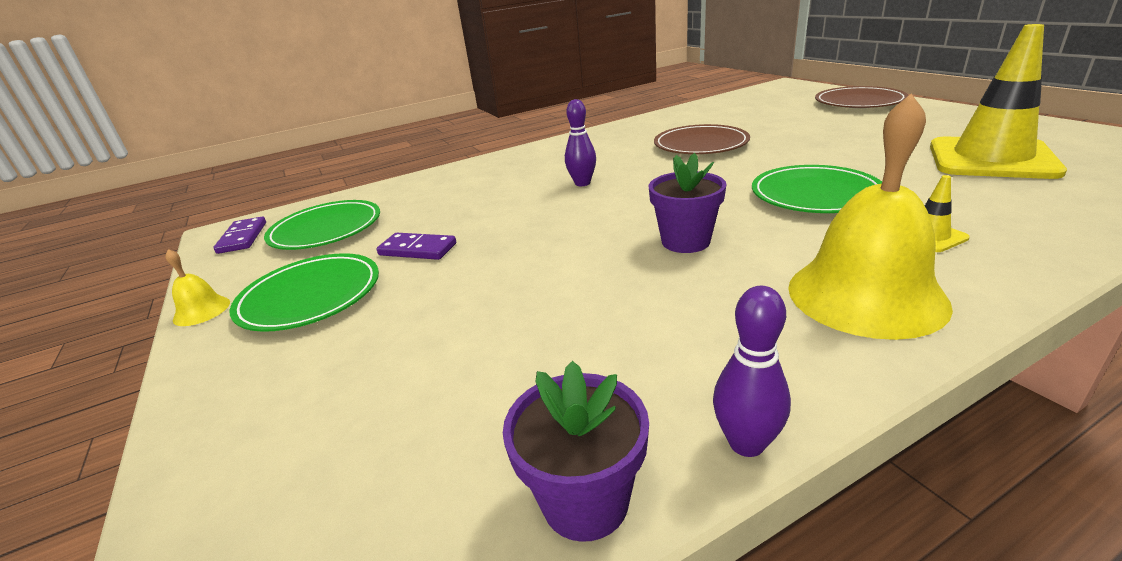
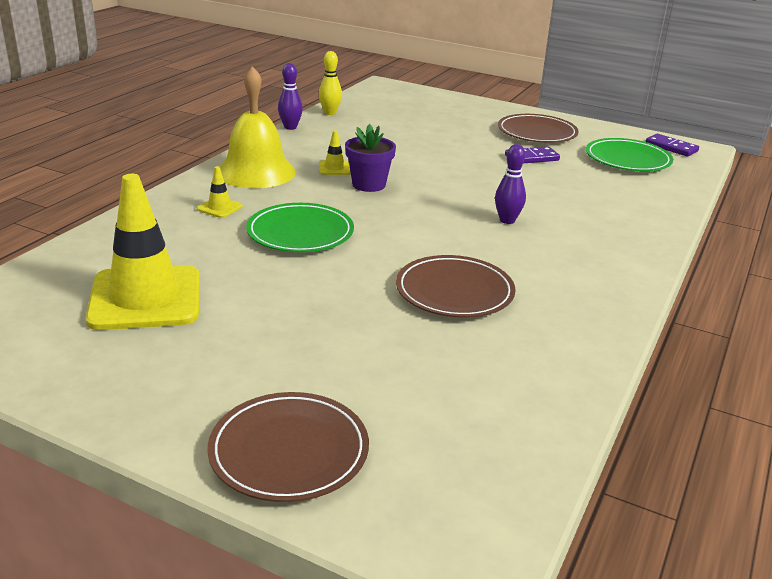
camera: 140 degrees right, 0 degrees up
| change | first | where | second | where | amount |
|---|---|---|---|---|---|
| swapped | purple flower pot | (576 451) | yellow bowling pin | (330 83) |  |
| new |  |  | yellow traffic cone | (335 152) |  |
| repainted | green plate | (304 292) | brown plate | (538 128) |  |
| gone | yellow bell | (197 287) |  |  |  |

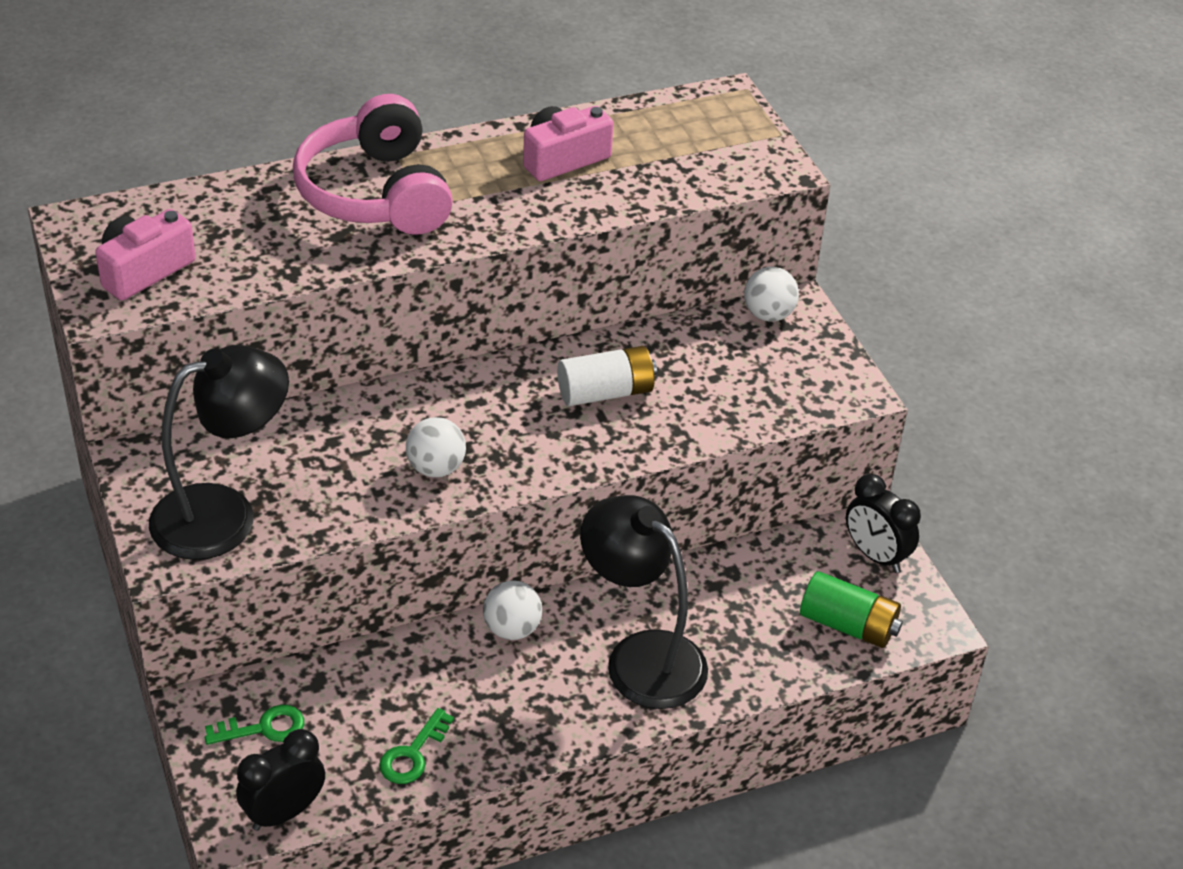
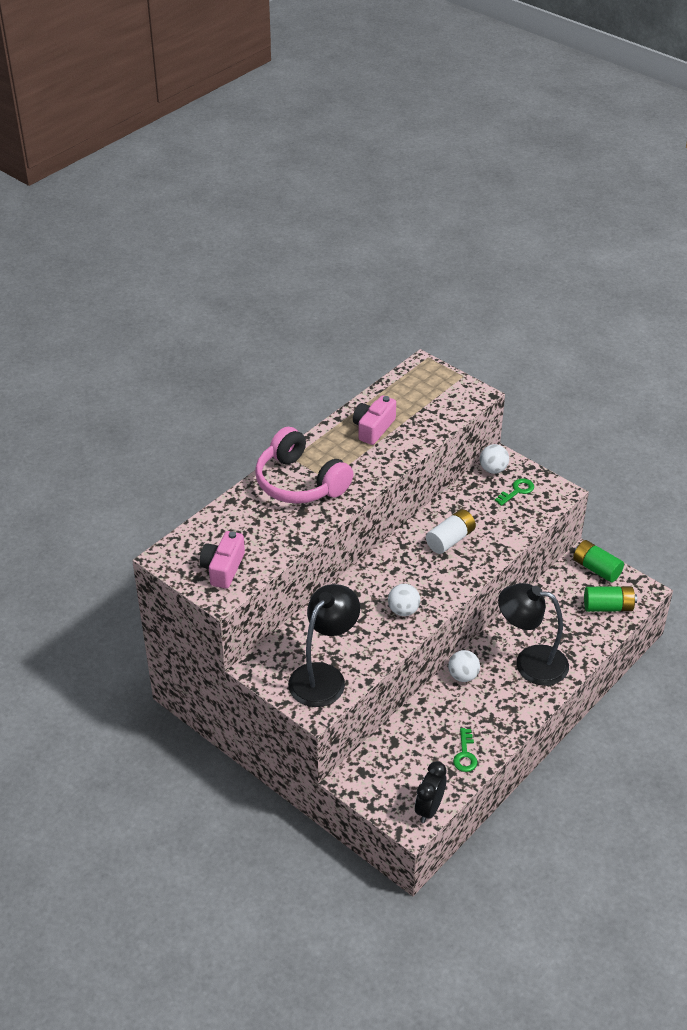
camera: 25 degrees left, 0 degrees up
| change | first | where | second | where | amount |
|---|---|---|---|---|---|
| shifted | green key | (254 725) |  | (514 492) |  |
| swapped | black clock | (883 523) | green battery | (598 561) |  |

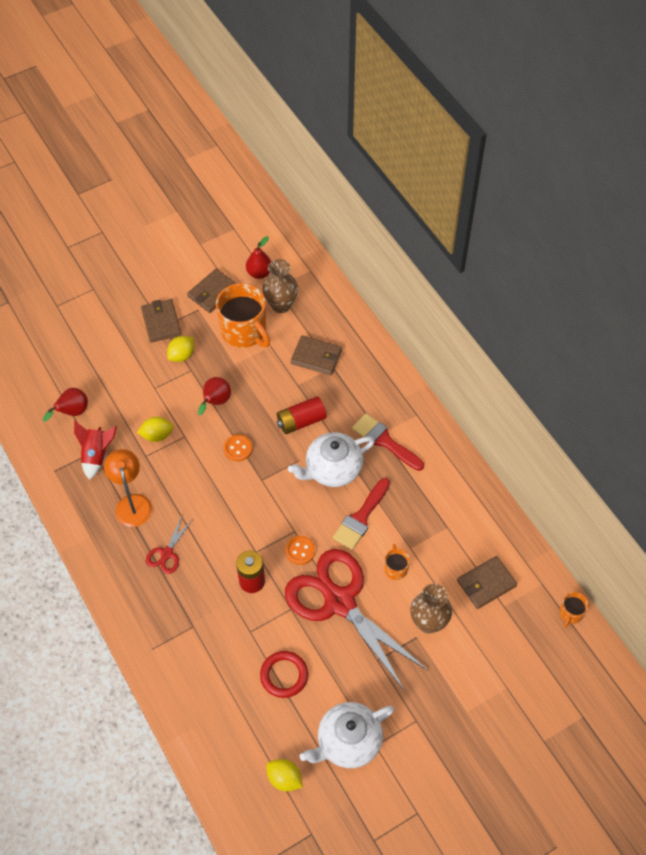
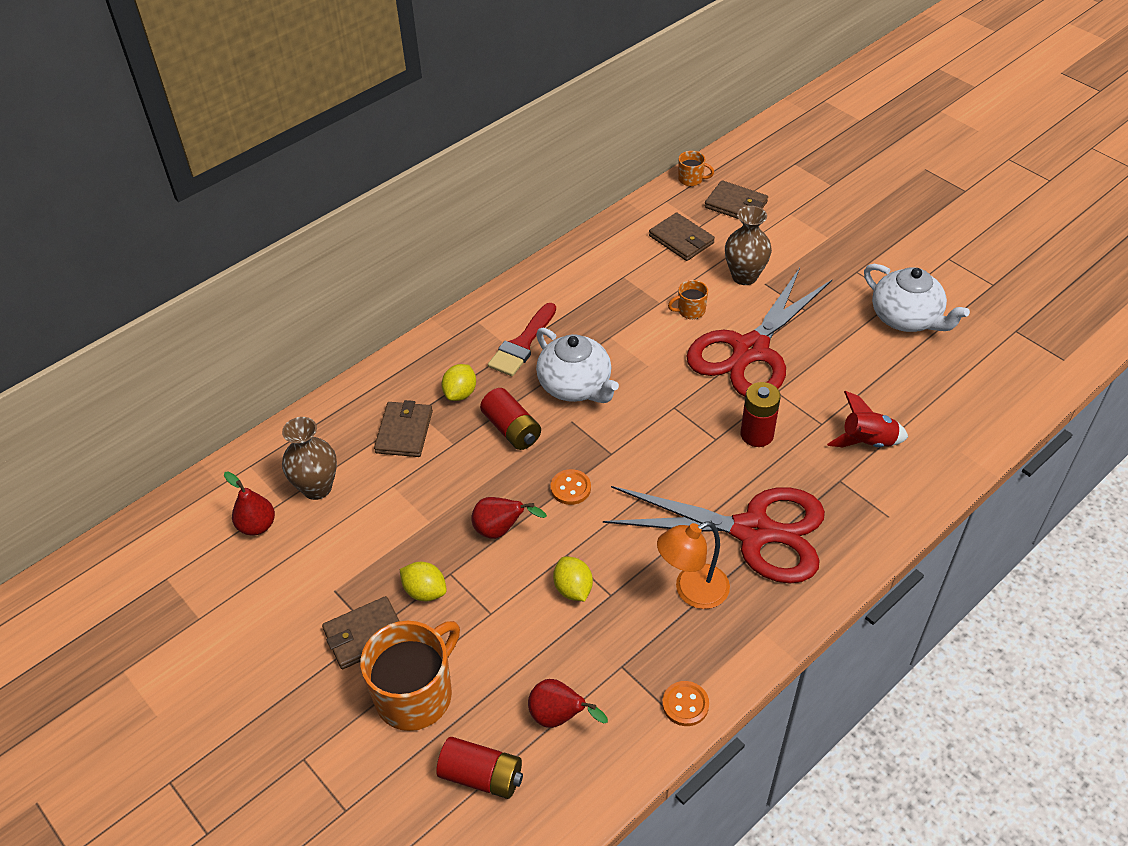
camera: 100 degrees left, 10 degrees down
| change | first | where | second | where | amount |
|---|---|---|---|---|---|
| shifted | orange mug | (243 315) |  | (410 676) |  |
| new |  |  | red battery | (479 768) |  |
| shifted | yellow lemon | (284 775) |  | (459 382) |  |
| scaled | red scissors | (169 545) |  | (714 535) | x2.42 |
| shifted | orange button | (300 550) |  | (685 703) |  |
| shifted | brown wallet | (212 291) |  | (736 199) |  |
| shifted | red rocket | (95 450) |  | (867 419) |  |
| gone | red ring | (284 674) |  |  |  |
| gone | red brush | (361 514) |  |  |  |

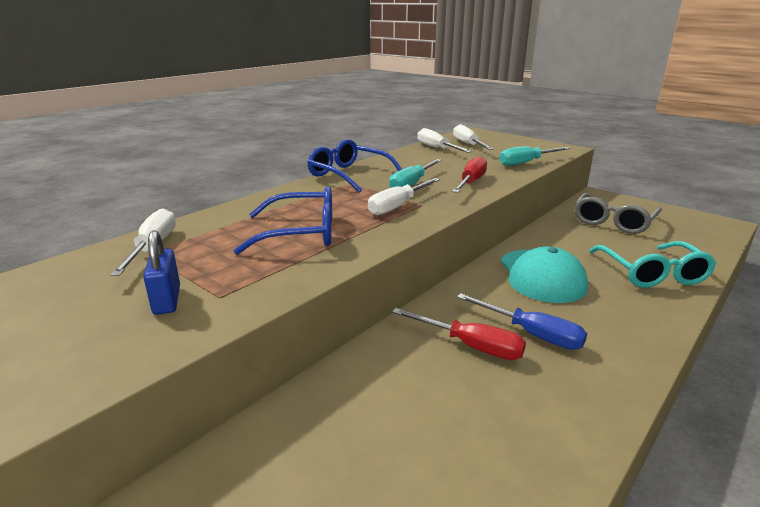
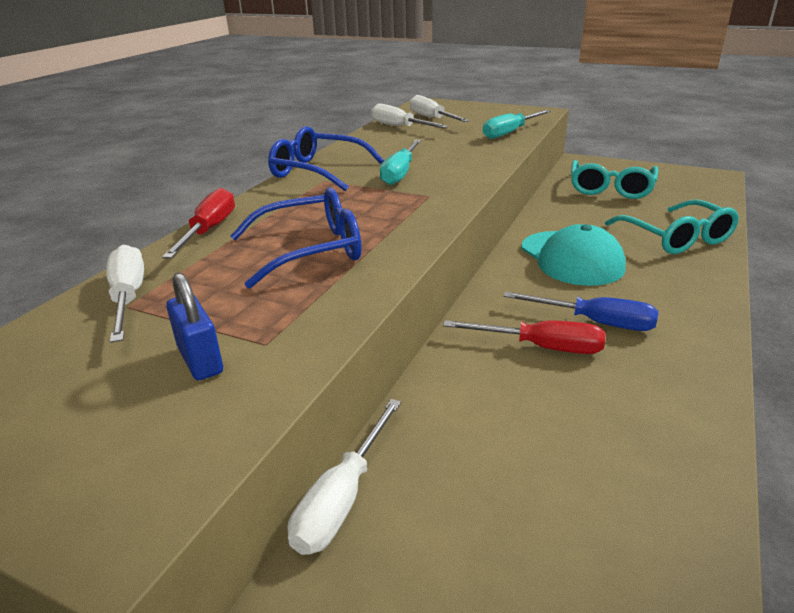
camera: 15 degrees left, 5 degrees up
| change | first | where | second | where | amount |
|---|---|---|---|---|---|
| shifted | red screwdriver | (469 174) |  | (198 223) |  |
| shifted | white screwdriver | (404 196) |  | (344 477) |  |
| repainted | grey glasses | (618 213) | turquoise glasses | (614 179) |  |

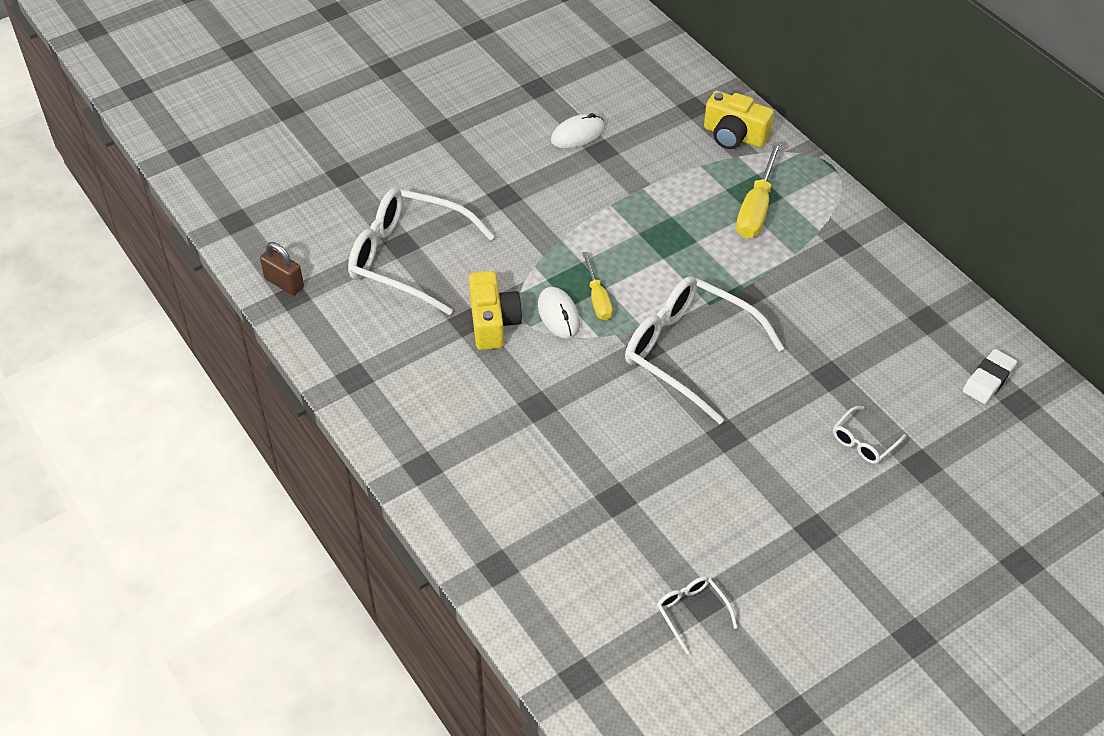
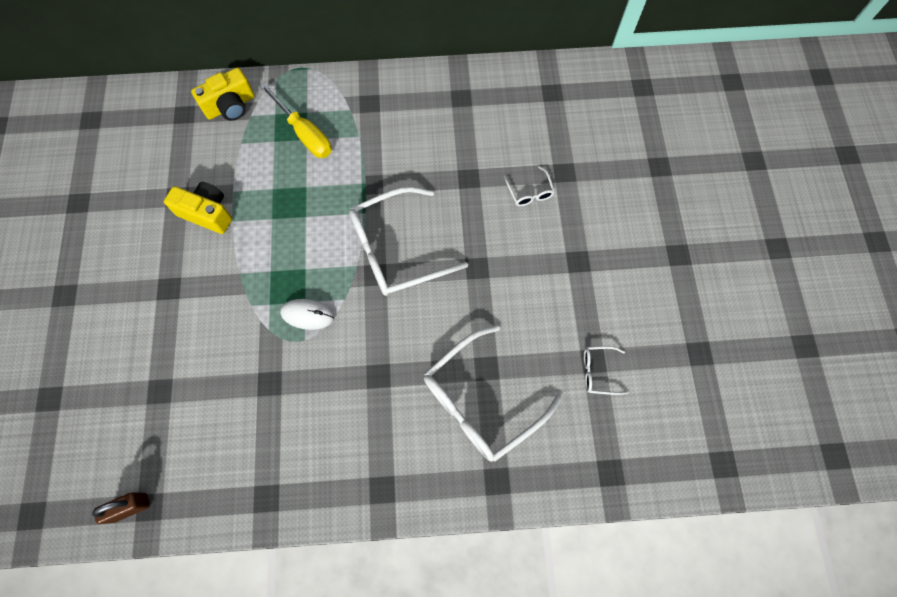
camera: 60 degrees left, 20 degrees up
| change | first | where | second | where | amount |
|---|---|---|---|---|---|
| shifted | yellow camera | (495 310) |  | (198 208) |  |
| shifted | white glasses | (421 251) |  | (493 393) |  |
| gone | white mouse | (578 130) |  |  |  |
| gone | yellow screwdriver | (597 286) |  |  |  |
| gone | white eraser | (990 376) |  |  |  |

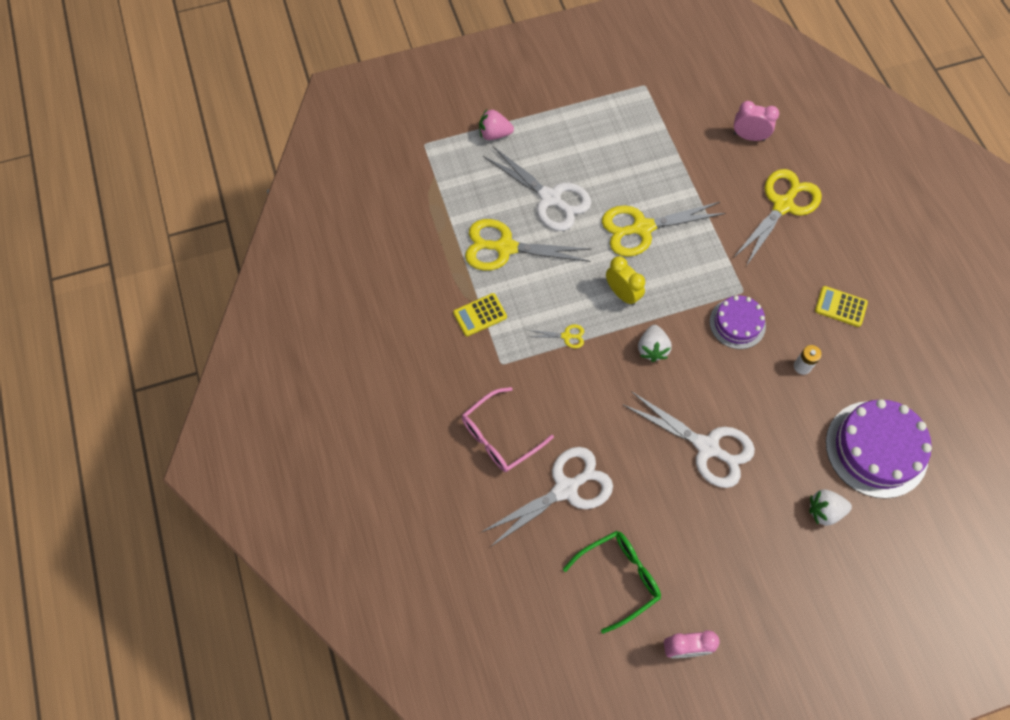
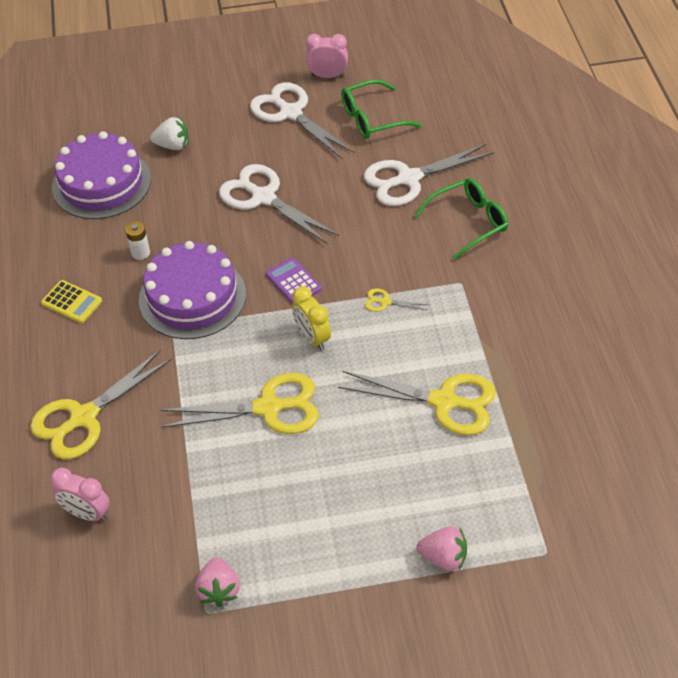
camera: 170 degrees left, 15 degrees down
| change | first | where | second | where | amount |
|---|---|---|---|---|---|
| scaled | purple cake | (738 322) |  | (192 290) | x1.71 |
| new |  |  | pink strawberry | (217 582) |  |
| shifted | white scissors | (537 188) |  | (302 120) |  |
| swapped | white strawberry | (655 343) | purple calculator | (294 281) |  |
| repainted | pink glasses | (508 429) | green glasses | (461 219) |  |
| gone | yellow calculator | (480 314) |  |  |  |

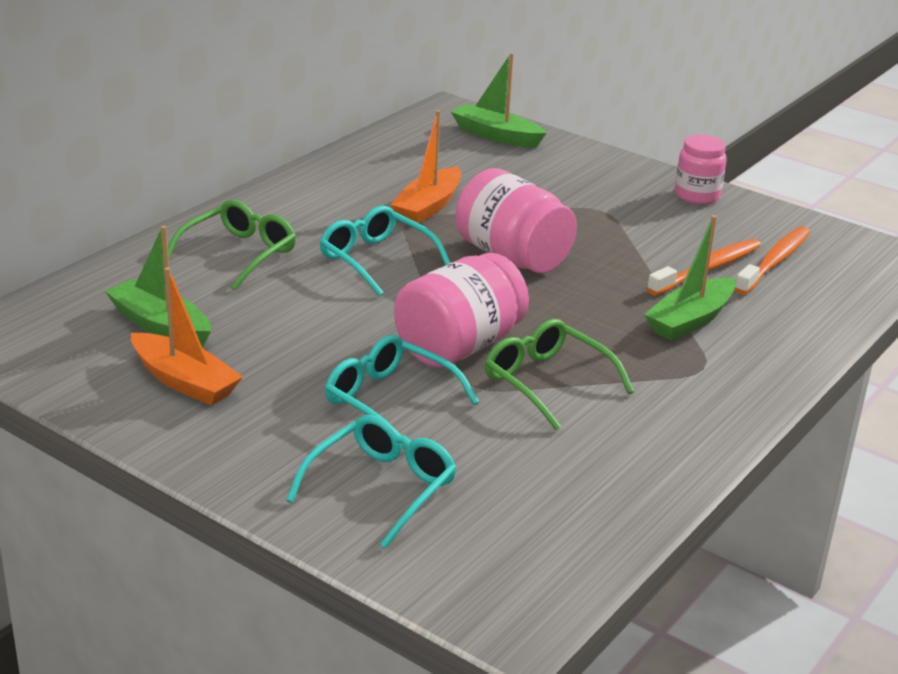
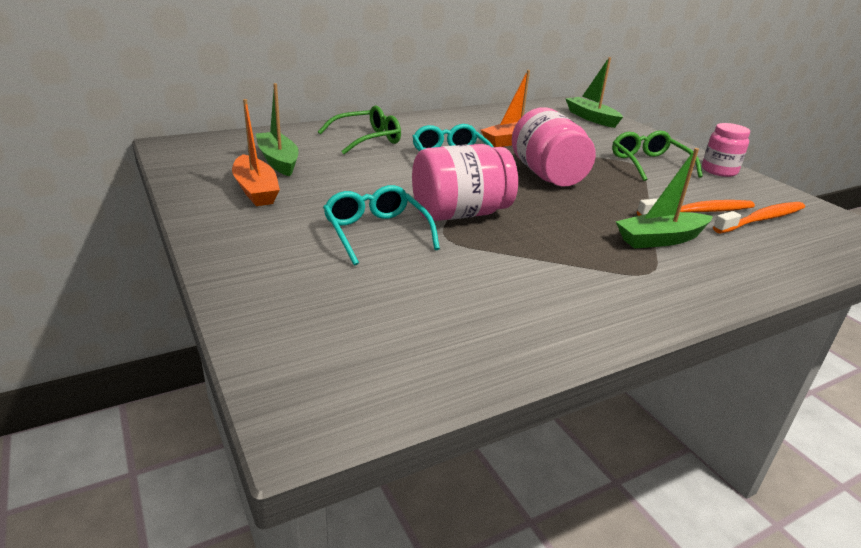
camera: 25 degrees right, 0 degrees up
| change | first | where | second | where | amount |
|---|---|---|---|---|---|
| shifted | green glasses | (559 375) |  | (657 156) |  |
| gone | turquoise glasses | (371 482) |  |  |  |

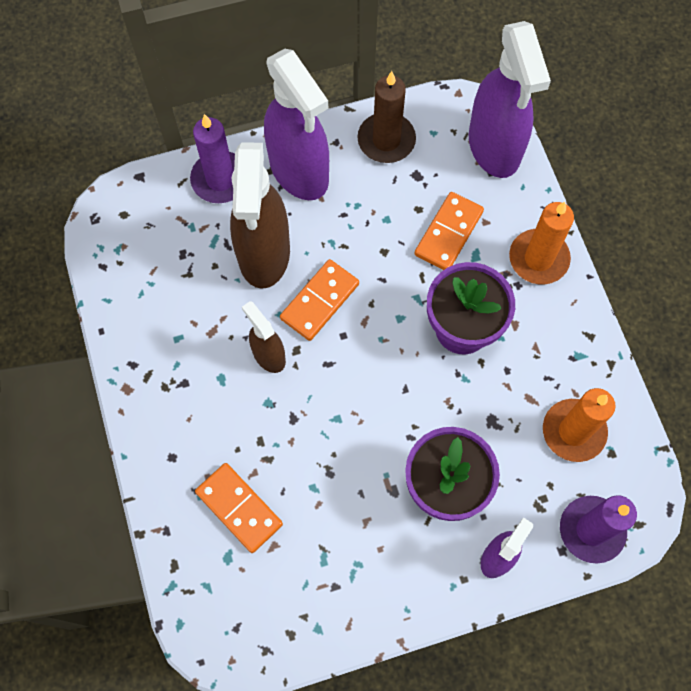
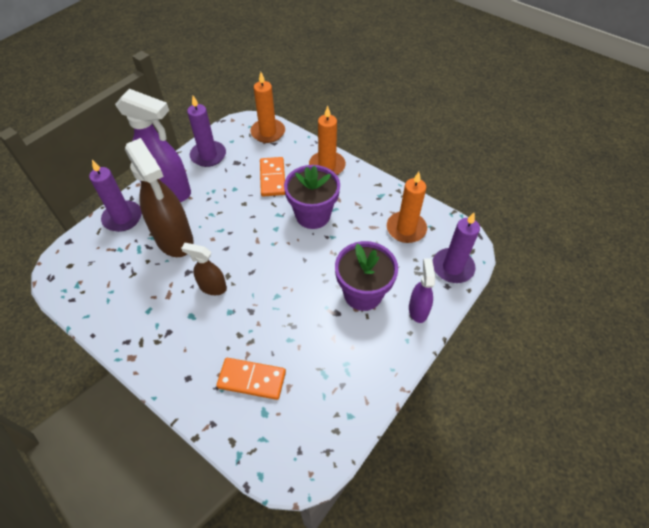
camera: 35 degrees left, 15 degrees down
| change | first | where | second | where | amount |
|---|---|---|---|---|---|
| repainted | brown candle | (386 117) | purple candle | (206 131) |  |
| swapped | purple spray bottle | (510 99) | orange candle | (267 107) |  |
| gone | orange domino | (319 300) |  |  |  |

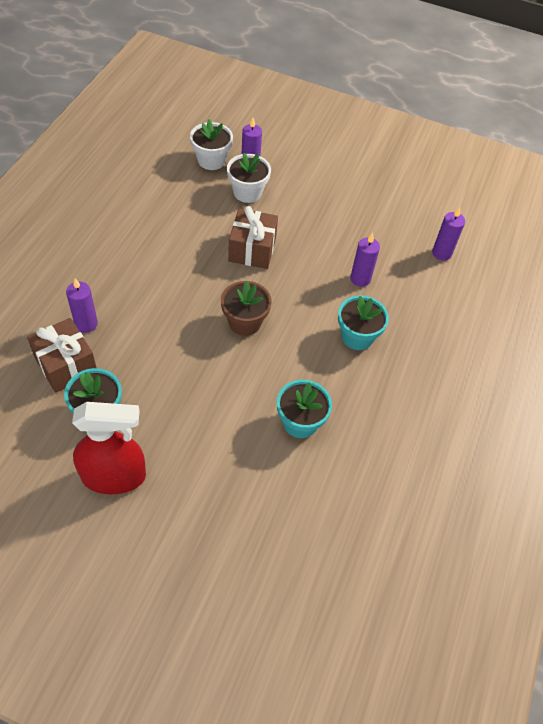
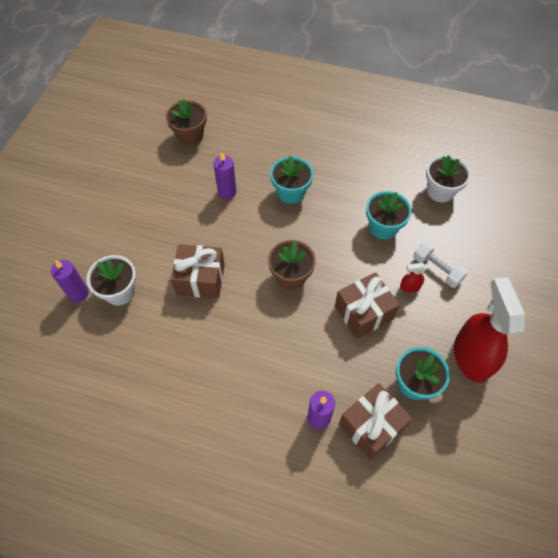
camera: 90 degrees left, 5 degrees up
| change | first | where | second | where | amount |
|---|---|---|---|---|---|
| swapped | purple candle | (448 234) | brown flower pot | (186 122) |  |
| new |  |  | brown gift | (367 305) |  |
| new |  |  | red spray bottle | (413 277) |  |
| new |  |  | white dumbbell | (440 264) |  |
| shifted | white flower pot | (211 144) |  | (448 178) |  |

